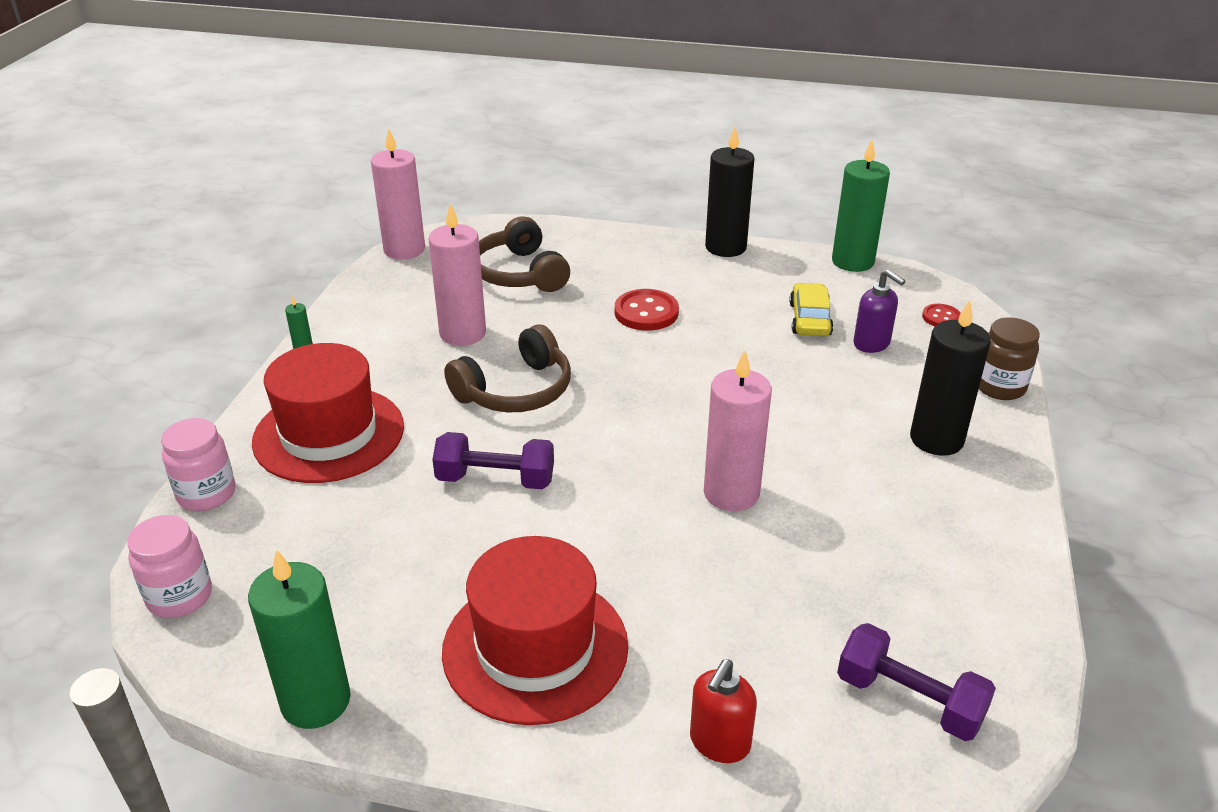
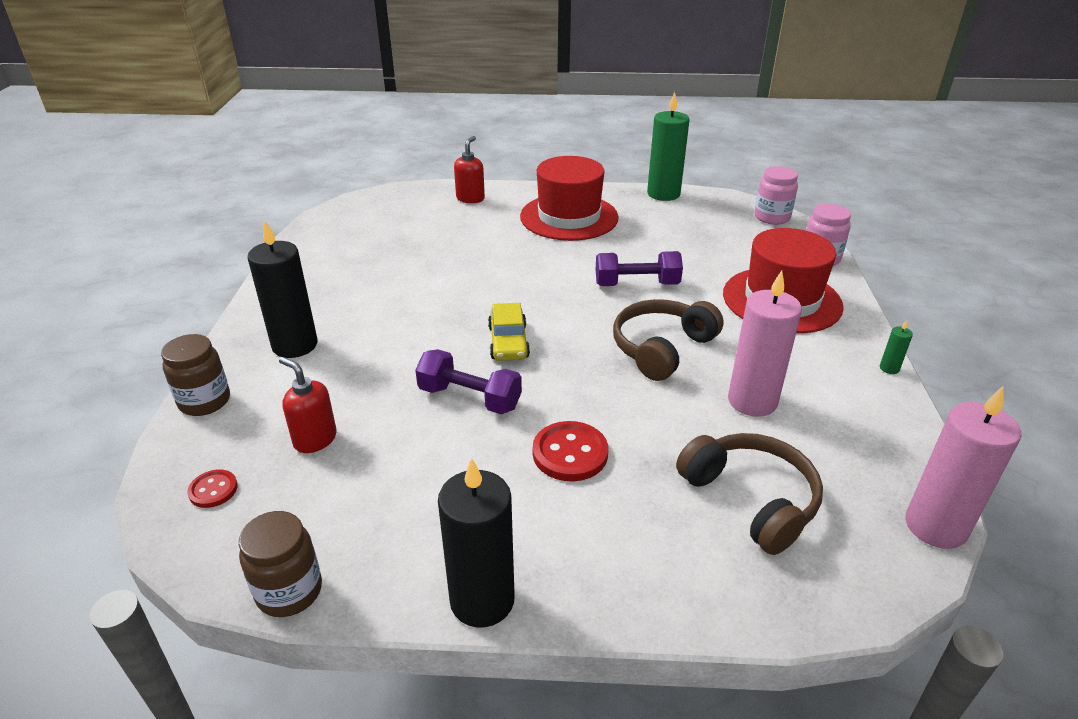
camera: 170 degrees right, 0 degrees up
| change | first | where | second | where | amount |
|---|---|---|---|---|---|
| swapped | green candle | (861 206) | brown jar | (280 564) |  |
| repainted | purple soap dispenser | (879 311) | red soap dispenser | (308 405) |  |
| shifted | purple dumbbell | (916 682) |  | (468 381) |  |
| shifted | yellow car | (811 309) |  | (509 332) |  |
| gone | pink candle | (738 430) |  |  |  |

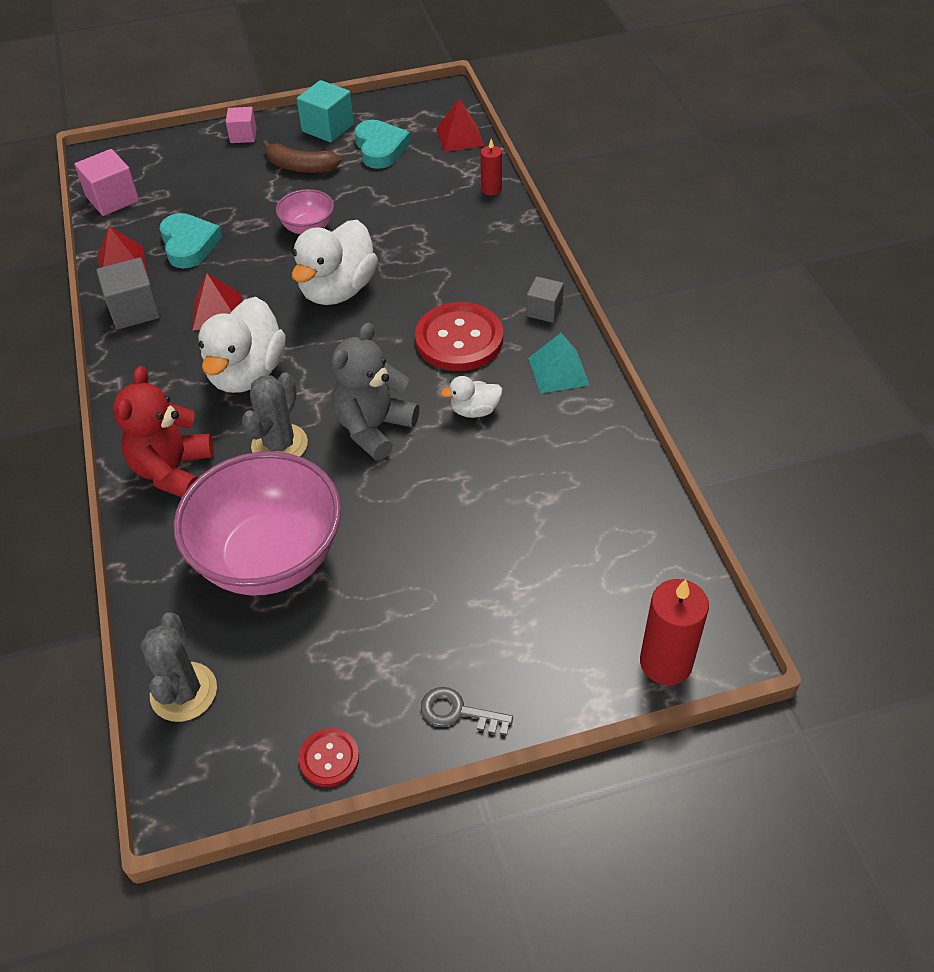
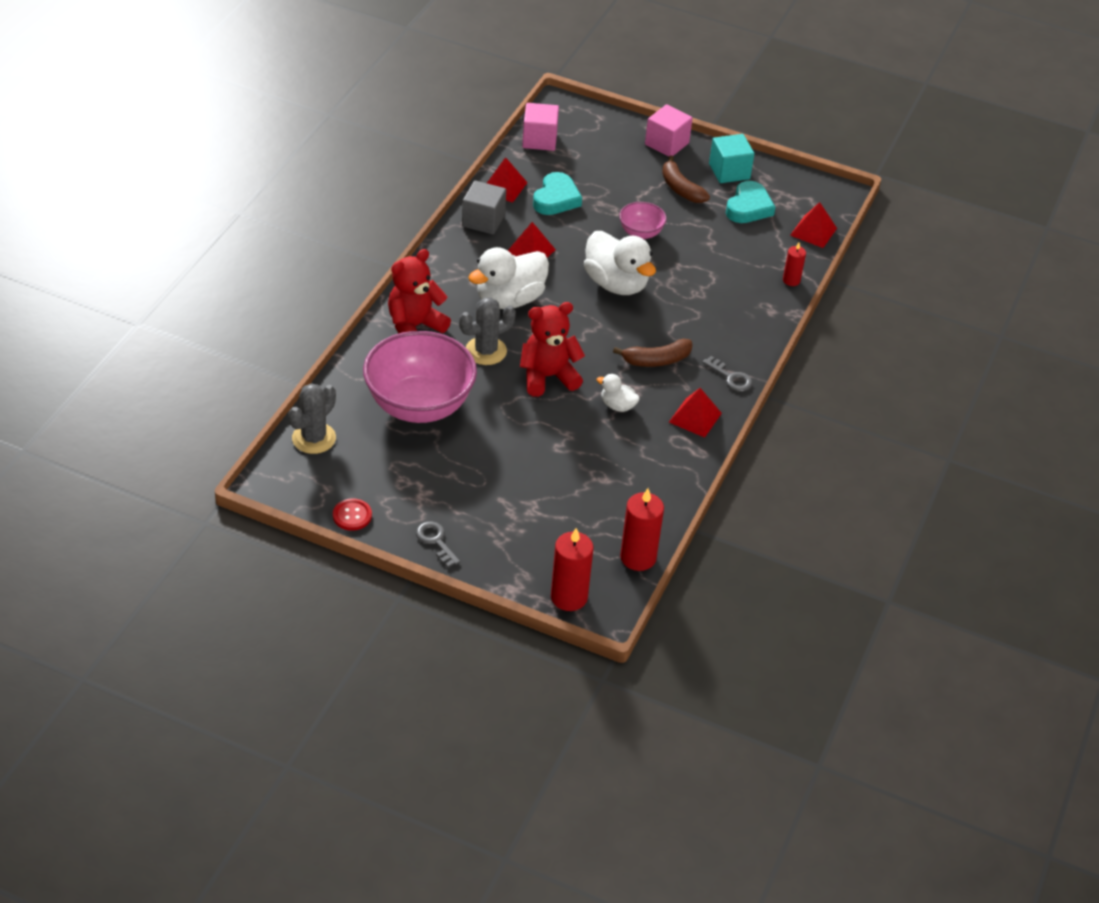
camera: 35 degrees right, 5 degrees down
| change | first | where | second | where | amount |
|---|---|---|---|---|---|
| repainted | grey teddy bear | (375 392) | red teddy bear | (552 349) |  |
| rotated | white duck | (334 262) |  | (620 263) | 105 degrees counterclockwise |
| swapped | red button | (459 336) | brown banana | (652 353) |  |
| new |  |  | red candle | (642 529) |  |
| scaled | pink cube | (241 125) |  | (669 130) | x1.55 |
| repainted | turquoise pyramid | (559 363) | red pyramid | (695 413) |  |
| swapped | grey cube | (545 299) | grey key | (727 374) |  |

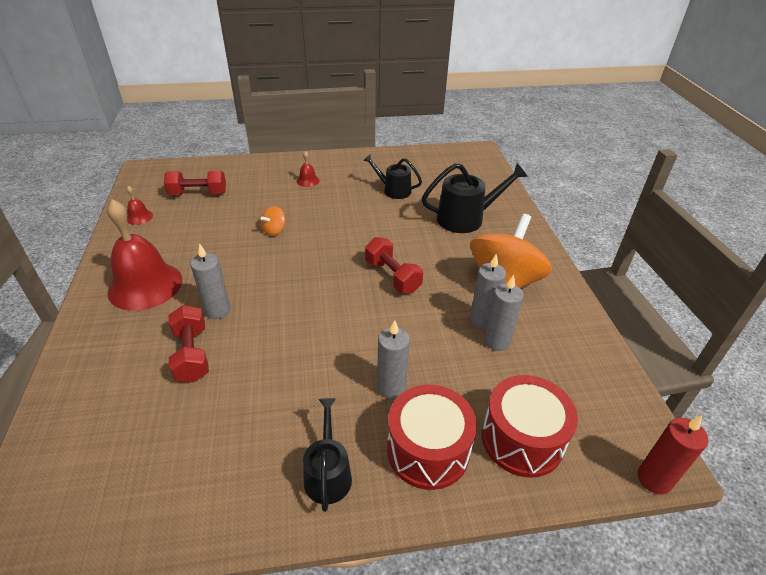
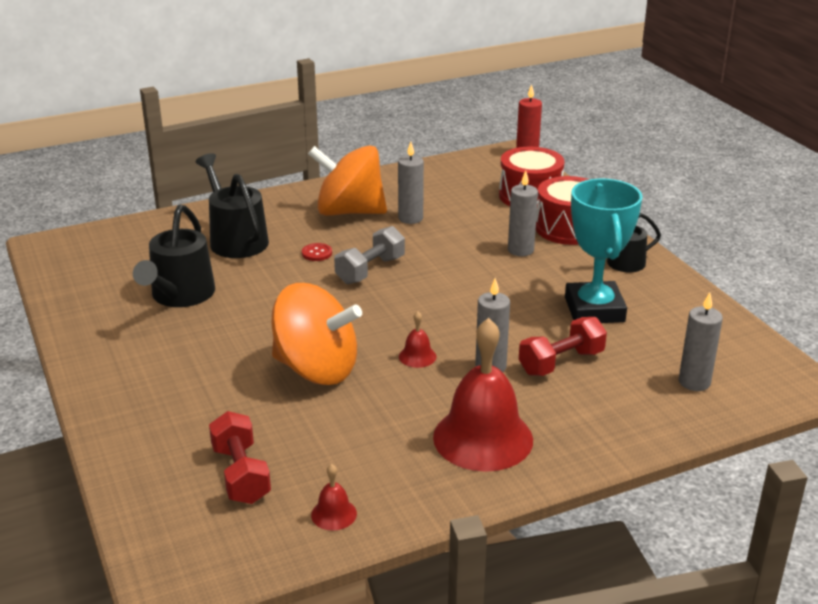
camera: 105 degrees left, 10 degrees down
| change | first | where | second | where | amount |
|---|---|---|---|---|---|
| scaled | black watering can | (392 176) |  | (174 256) | x1.56 |
| scaled | orange spinning top | (272 221) |  | (317 334) | x2.48 |
| new |  |  | red button | (317 252) |  |
| repainted | red dumbbell | (394 265) | grey dumbbell | (369 255) |  |
| shifted | red bell | (308 169) |  | (418 339) |  |
| new |  |  | turquoise trophy | (604 251) |  |
| shifted | grey candle | (504 313) |  | (701 341) |  |

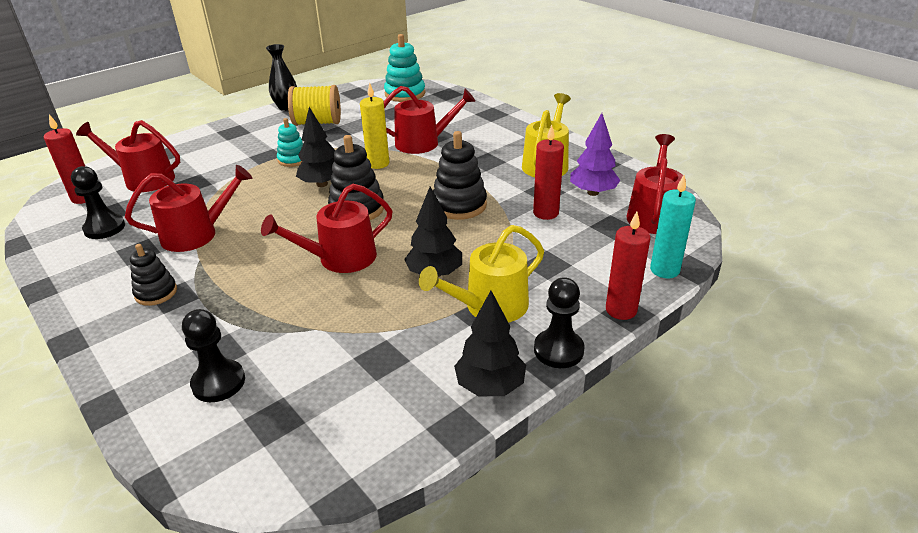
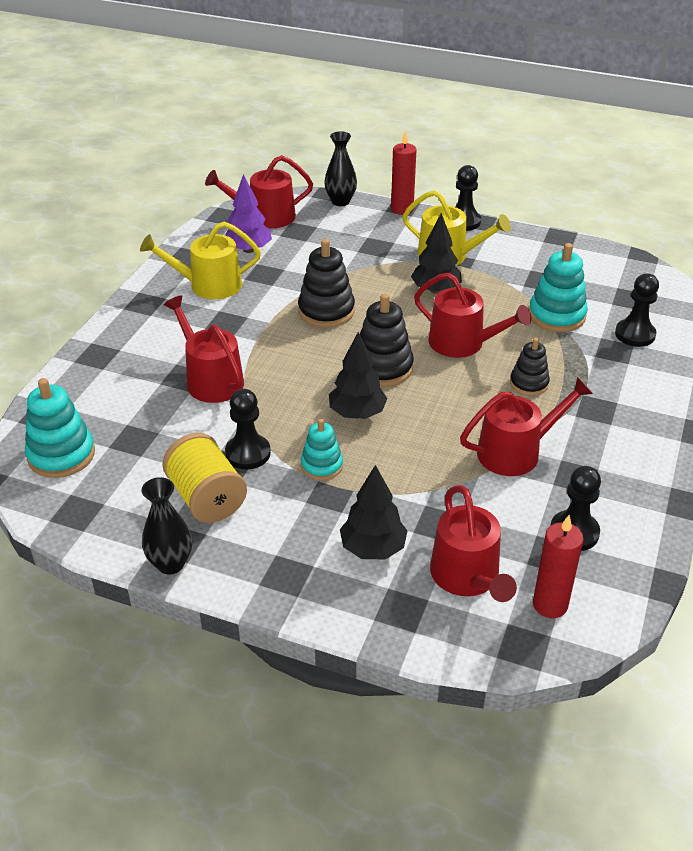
camera: 120 degrees left, 5 degrees up
| change | first | where | second | where | amount |
|---|---|---|---|---|---|
| new |  |  | black pawn | (248 429) |  |
| swapped | turquoise candle | (673 226) | black vase | (340 168) |  |
| shifted | black tree | (490 343) |  | (374 512) |  |
| rotated | red watering can | (188 208) |  | (526 426) | 120 degrees clockwise |
| shifted | black stacking toy | (153 275) |  | (530 367) |  |
| new |  |  | turquoise stacking toy | (558 287) |  |
| gone | yellow candle | (374 126) |  |  |  |
| gone | red candle | (548 172) |  |  |  |

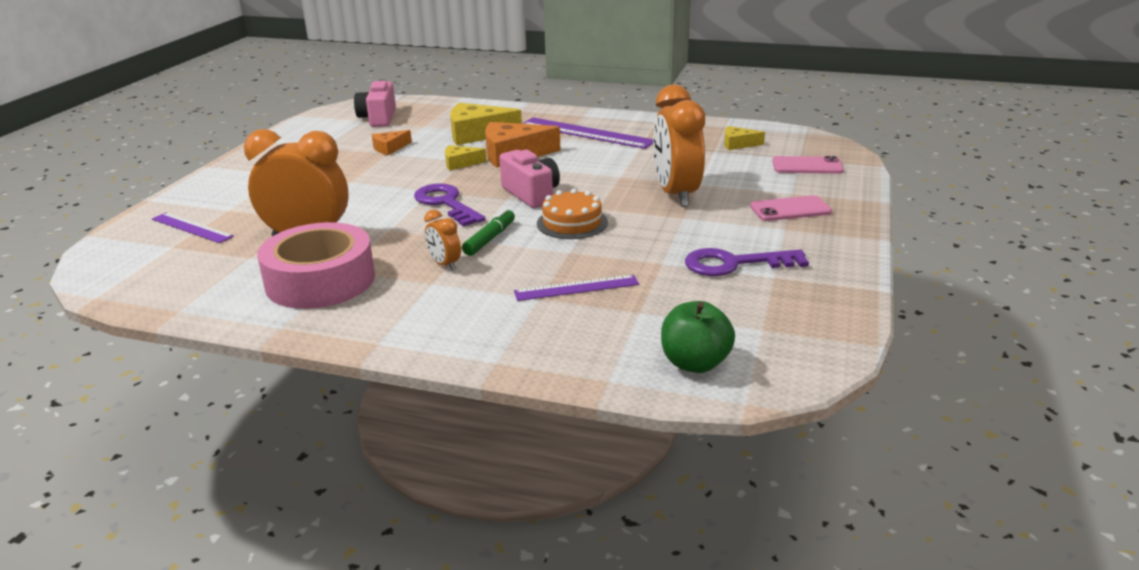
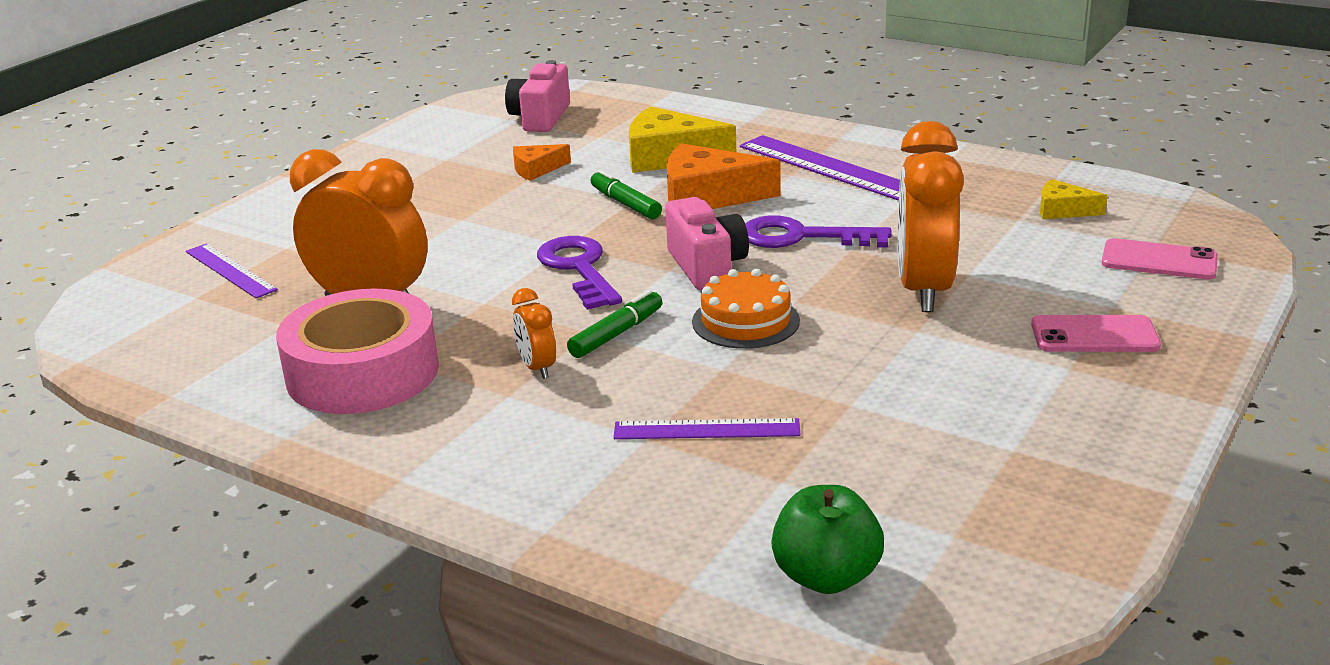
camera: 15 degrees right, 0 degrees up
| change | first | where | second | where | amount |
|---|---|---|---|---|---|
| swapped | yellow cheese | (466 157) | green marker | (626 194) |  |
| shifted | purple key | (747 262) |  | (818 231) |  |

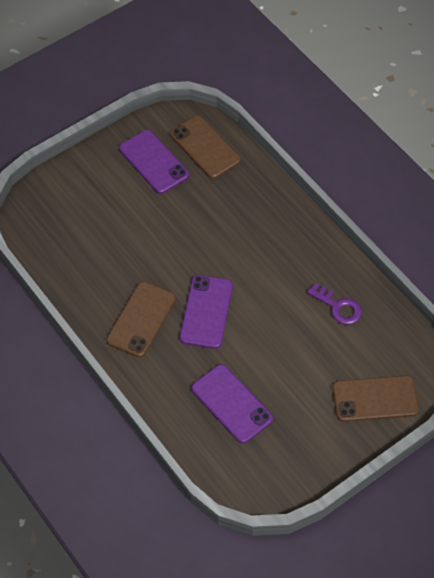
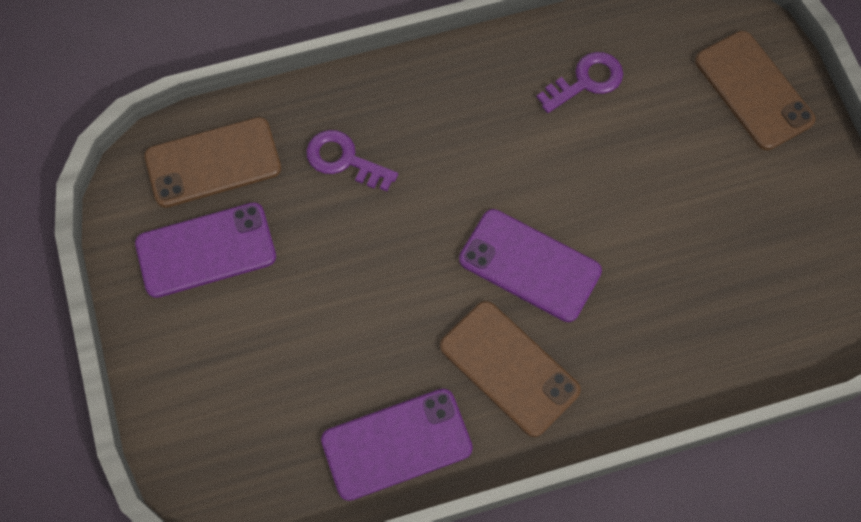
camera: 70 degrees left, 10 degrees up
| change | first | where | second | where | amount |
|---|---|---|---|---|---|
| new |  |  | purple key | (352 160) |  |
| shifted | purple phone | (232 403) |  | (397 445) |  |
| rotated | brown phone | (375 398) |  | (755 90) | 45 degrees counterclockwise |

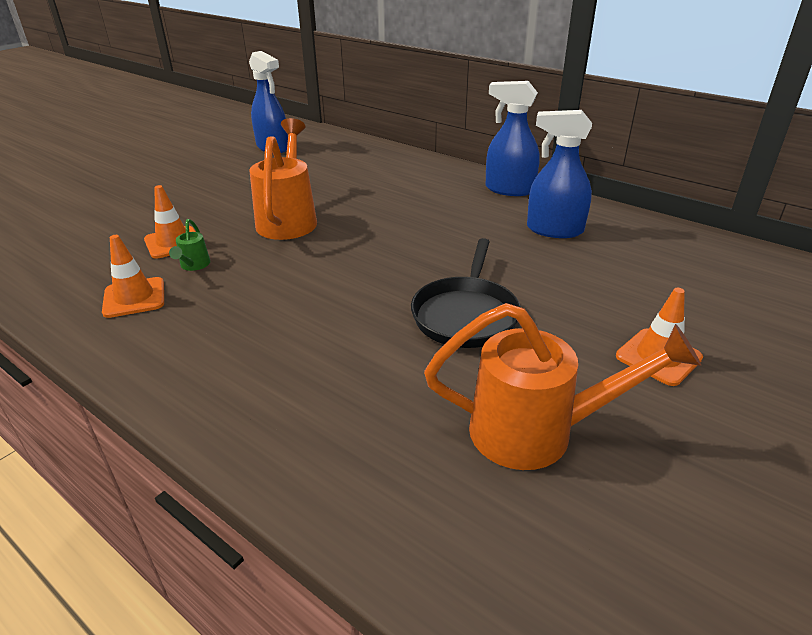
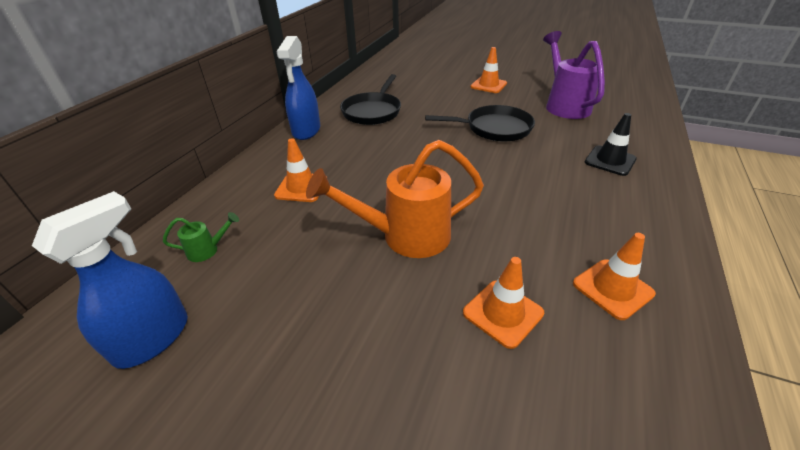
camera: 105 degrees left, 5 degrees up
| change | first | where | second | where | amount |
|---|---|---|---|---|---|
| shifted | green watering can | (190 245) |  | (201 237) |  |
| new |  |  | orange traffic cone | (300 170) |  |
| swapped | blue spray bottle | (559 174) | black pan | (370 99) |  |
| repainted | orange watering can | (562 386) | purple watering can | (574 75) |  |
| new |  |  | black traffic cone | (611 144) |  |

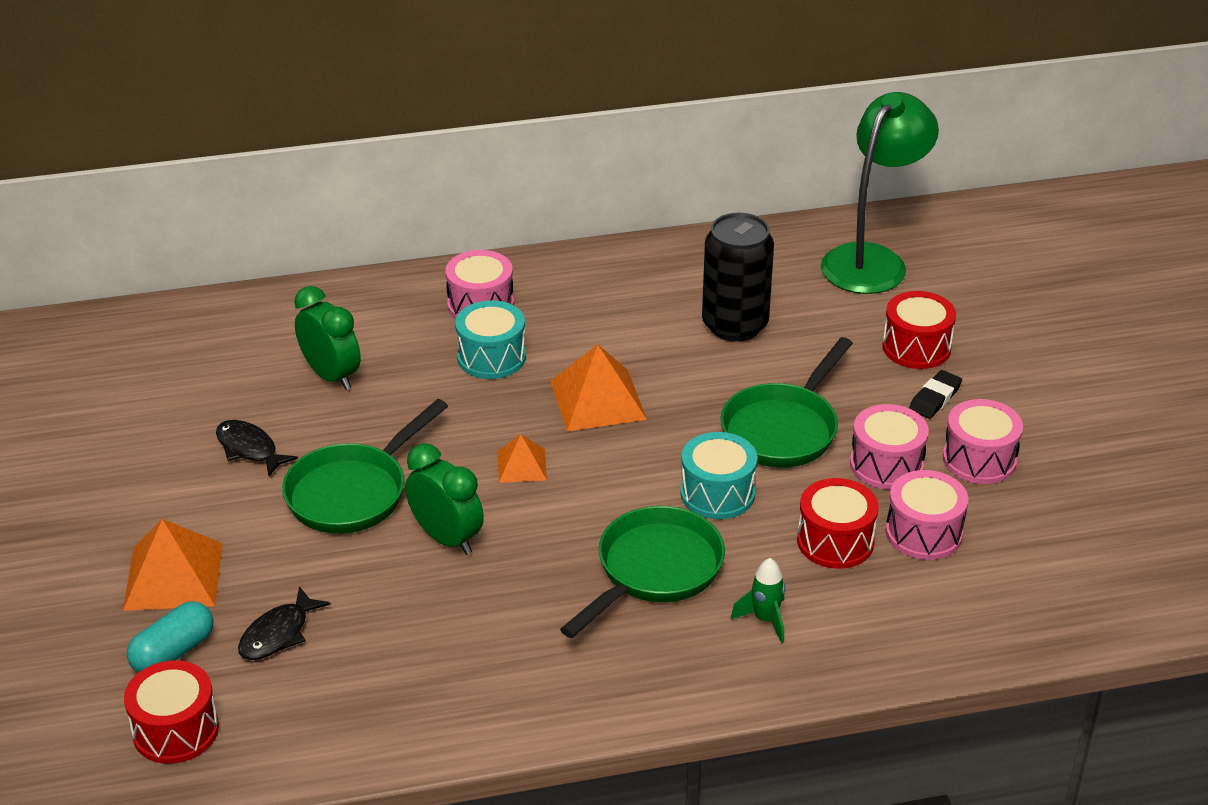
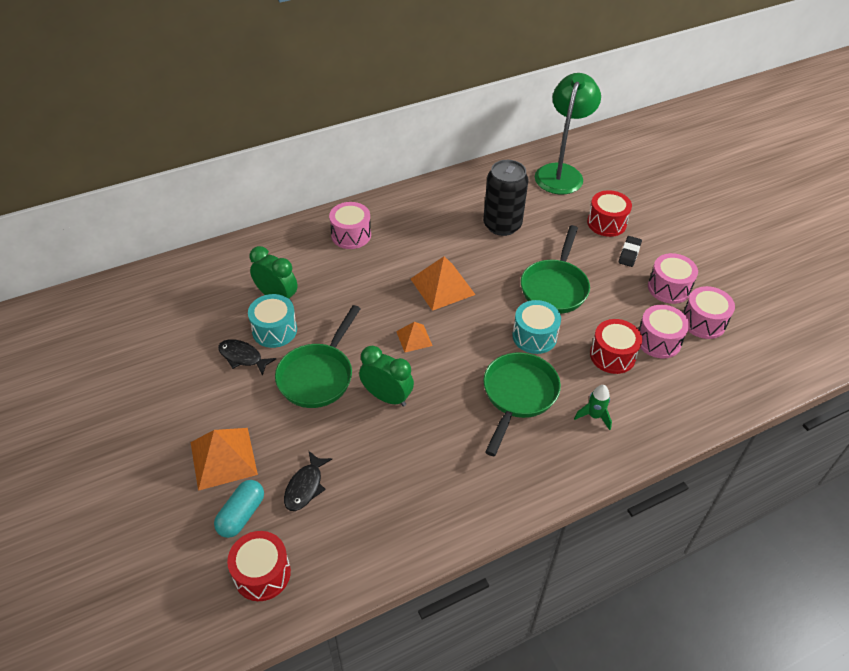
camera: 15 degrees left, 10 degrees up
| change | first | where | second | where | amount |
|---|---|---|---|---|---|
| shifted | turquoise drum | (490 339) |  | (272 321) |  |
| shifted | pink drum | (889 447) |  | (709 312) |  |

